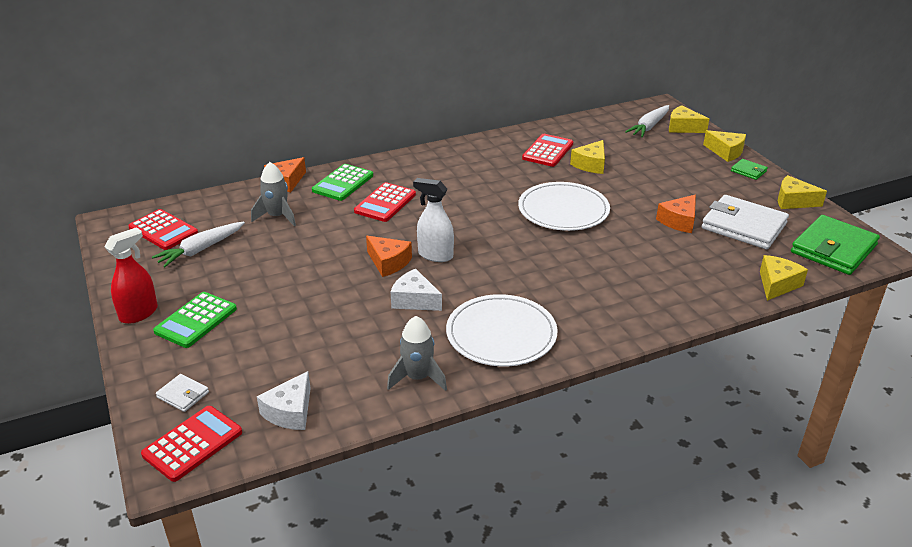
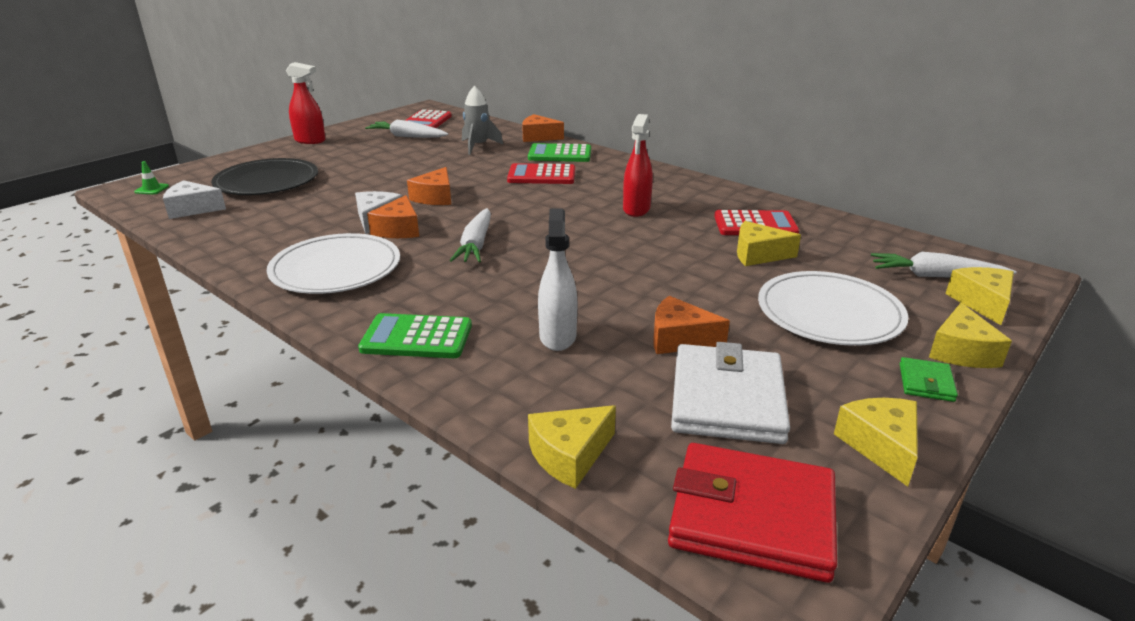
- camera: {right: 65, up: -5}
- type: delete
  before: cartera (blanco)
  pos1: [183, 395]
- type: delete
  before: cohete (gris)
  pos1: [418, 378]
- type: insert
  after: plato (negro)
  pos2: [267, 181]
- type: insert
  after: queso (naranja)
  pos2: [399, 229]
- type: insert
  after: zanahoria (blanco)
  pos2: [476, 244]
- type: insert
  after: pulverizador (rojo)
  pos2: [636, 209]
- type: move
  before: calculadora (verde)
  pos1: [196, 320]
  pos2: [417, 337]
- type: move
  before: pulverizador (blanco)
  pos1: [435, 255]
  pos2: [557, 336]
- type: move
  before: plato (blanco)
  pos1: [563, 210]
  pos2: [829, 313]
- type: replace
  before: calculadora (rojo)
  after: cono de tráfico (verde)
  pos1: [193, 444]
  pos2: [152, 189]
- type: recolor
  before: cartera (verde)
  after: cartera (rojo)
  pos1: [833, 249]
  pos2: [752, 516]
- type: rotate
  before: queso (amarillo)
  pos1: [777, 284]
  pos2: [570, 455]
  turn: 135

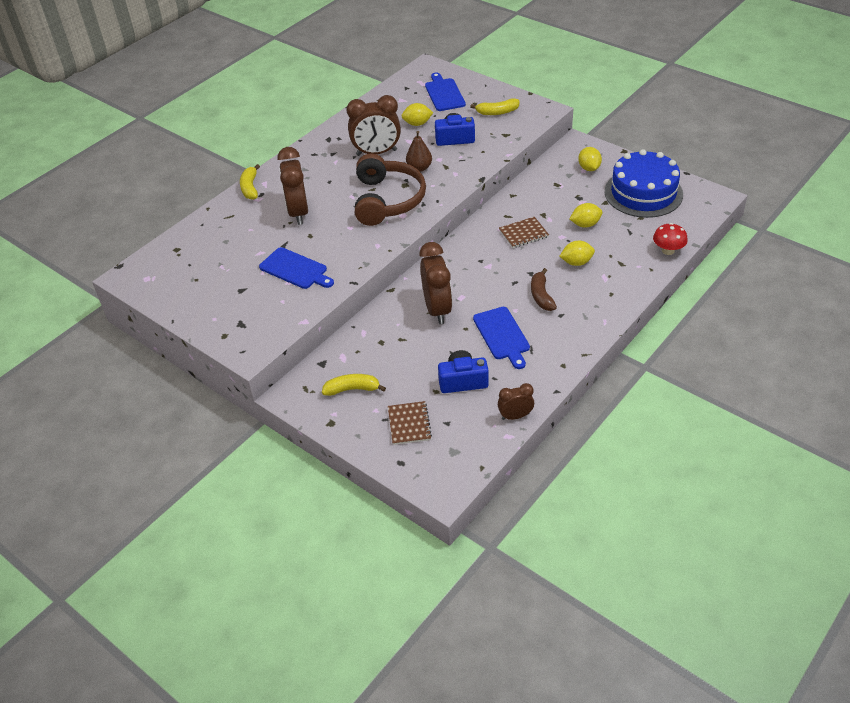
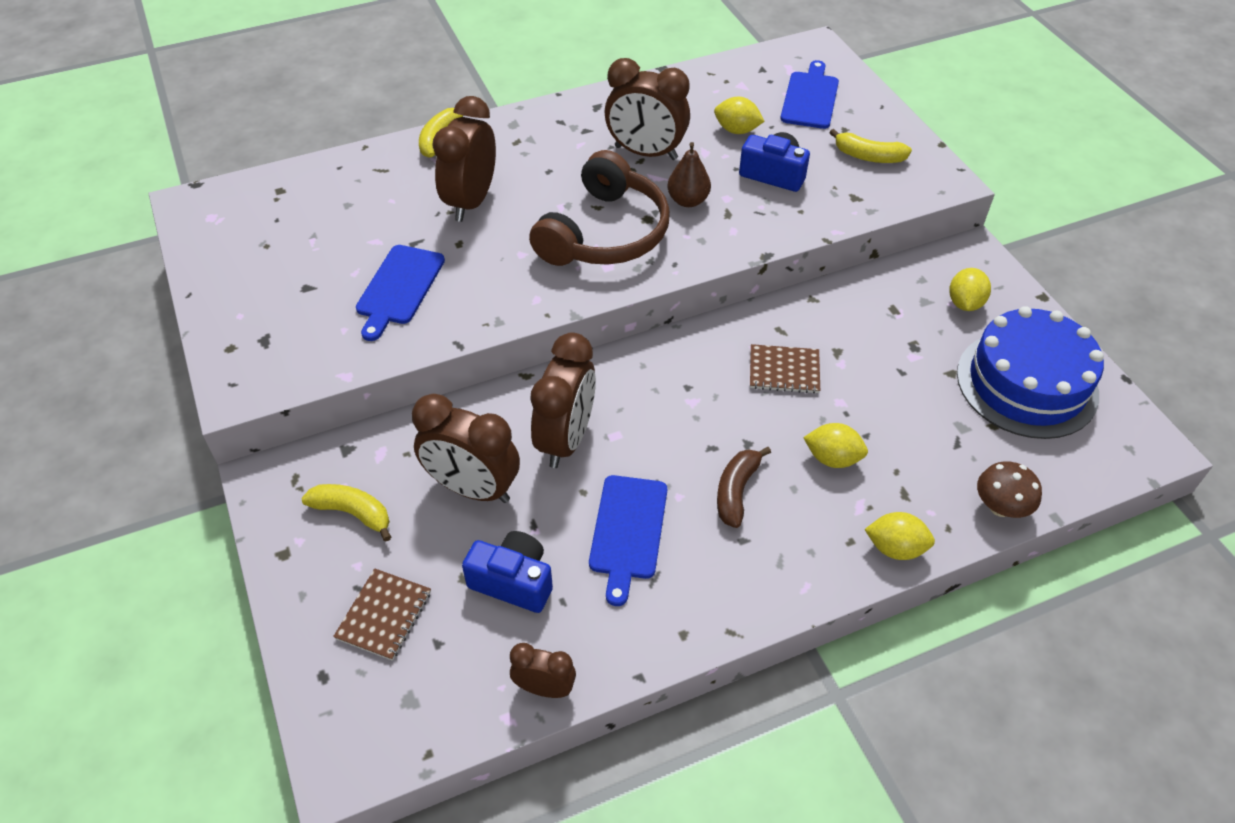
- camera: {right: 25, up: 5}
- type: insert
  after: despertador (marrón)
  pos2: [473, 488]
- type: move
  before: limón (amarillo)
  pos1: [585, 224]
  pos2: [895, 548]
- type: recolor
  before: seta (rojo)
  after: seta (marrón)
  pos1: [668, 250]
  pos2: [1000, 507]
- type: rotate
  before: tabla de cortar (azul)
  pos1: [295, 269]
  pos2: [398, 288]
  turn: 45

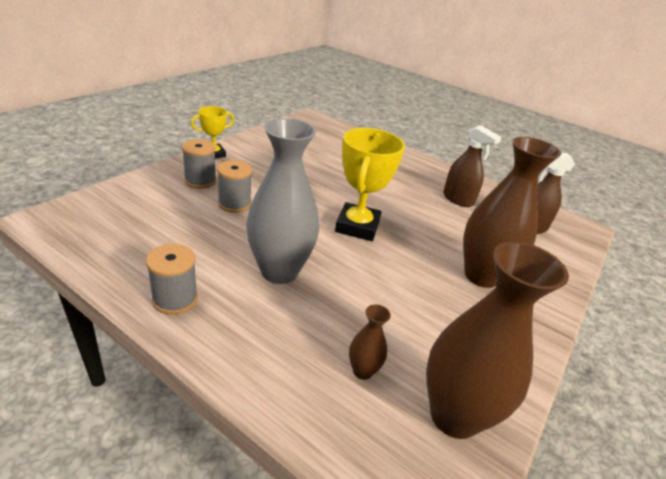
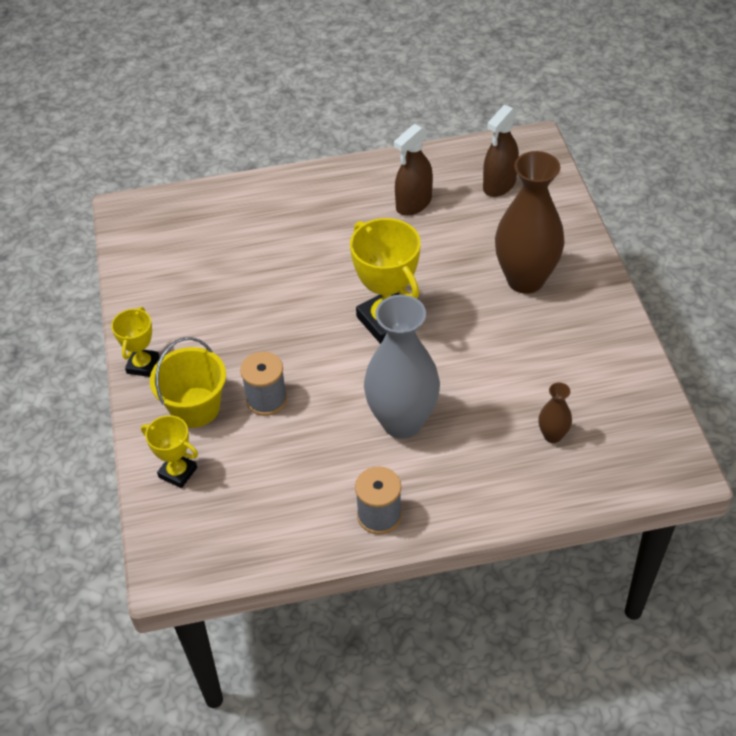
- camera: {right: -40, up: 15}
- type: delete
  before: florero (marrón)
  pos1: [454, 415]
- type: insert
  after: trofeo (amarillo)
  pos2: [178, 472]
- type: replace
  before: carrete (gris)
  after: balde (amarillo)
  pos1: [200, 181]
  pos2: [195, 407]
- type: rotate
  before: pulverizador (marrón)
  pos1: [458, 199]
  pos2: [413, 204]
  turn: 135

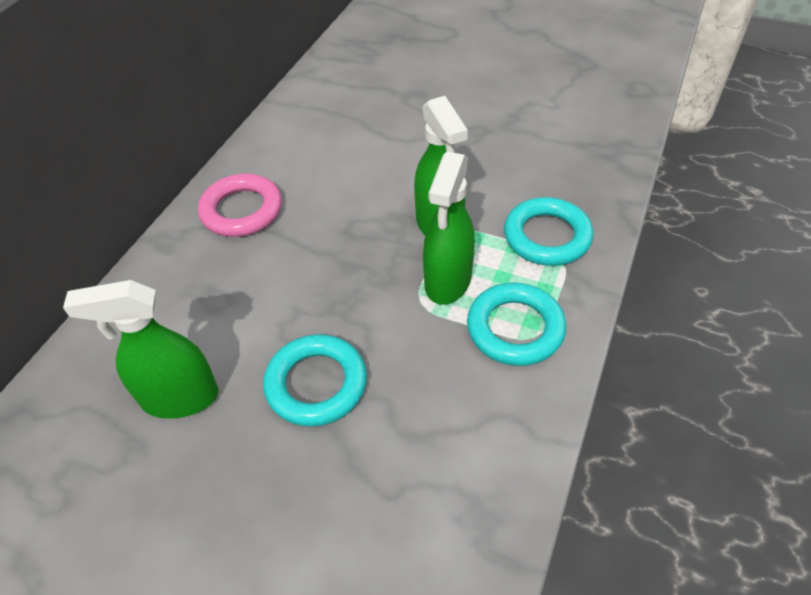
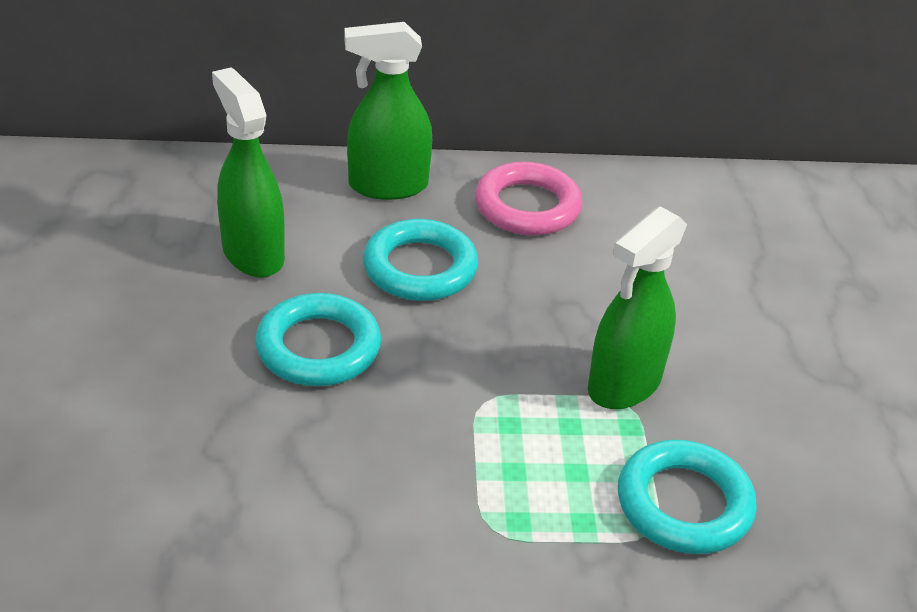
- camera: {right: 60, up: -10}
- type: move
  before: pulverizador (verde)
  pos1: [448, 281]
  pos2: [387, 186]
- type: move
  before: anillo (turquesa)
  pos1: [515, 328]
  pos2: [420, 268]

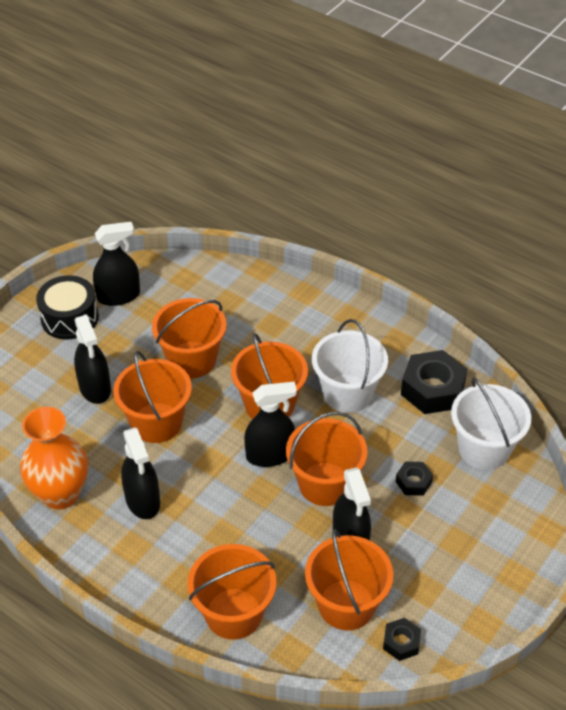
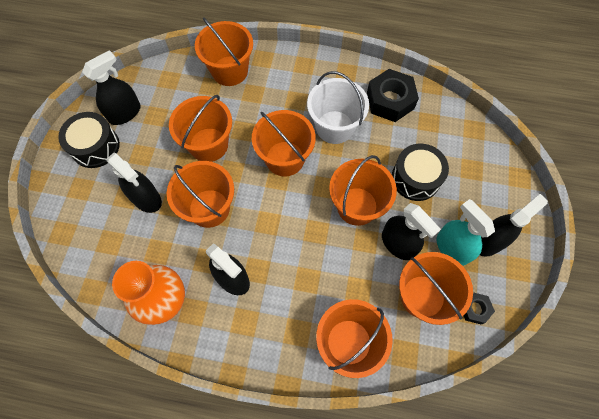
- camera: {right: -25, up: 20}
- type: delete
  before: balde (blanco)
  pos1: [484, 449]
- type: insert
  after: balde (naranja)
  pos2: [229, 71]
- type: insert
  after: pulverizador (turquesa)
  pos2: [452, 248]
- type: move
  before: pulverizador (negro)
  pos1: [270, 455]
  pos2: [489, 241]
- type: replace
  before: tuerca (negro)
  after: tambor (negro)
  pos1: [413, 482]
  pos2: [415, 178]

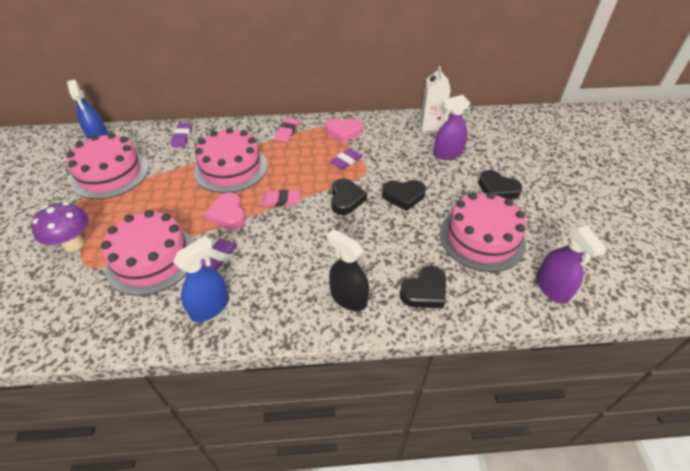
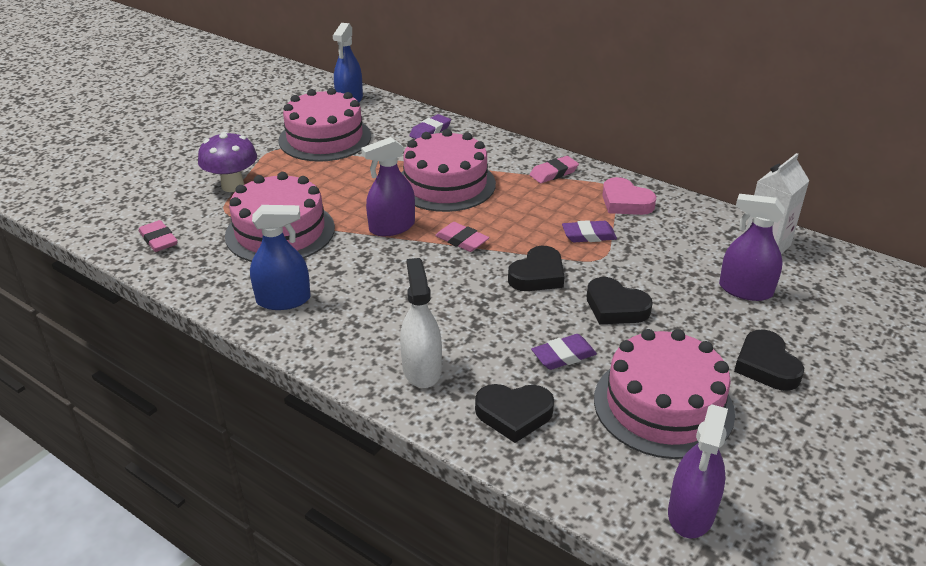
- camera: {right: 40, up: -10}
- type: insert
  after: goma de borrar (rosa)
  pos2: [158, 240]
- type: move
  before: goma de borrar (morado)
  pos1: [218, 257]
  pos2: [563, 355]
- type: replace
  before: corazón (rosa)
  after: pulverizador (morado)
  pos1: [228, 214]
  pos2: [392, 227]
- type: recolor
  before: pulverizador (negro)
  after: pulverizador (blanco)
  pos1: [348, 297]
  pos2: [421, 369]

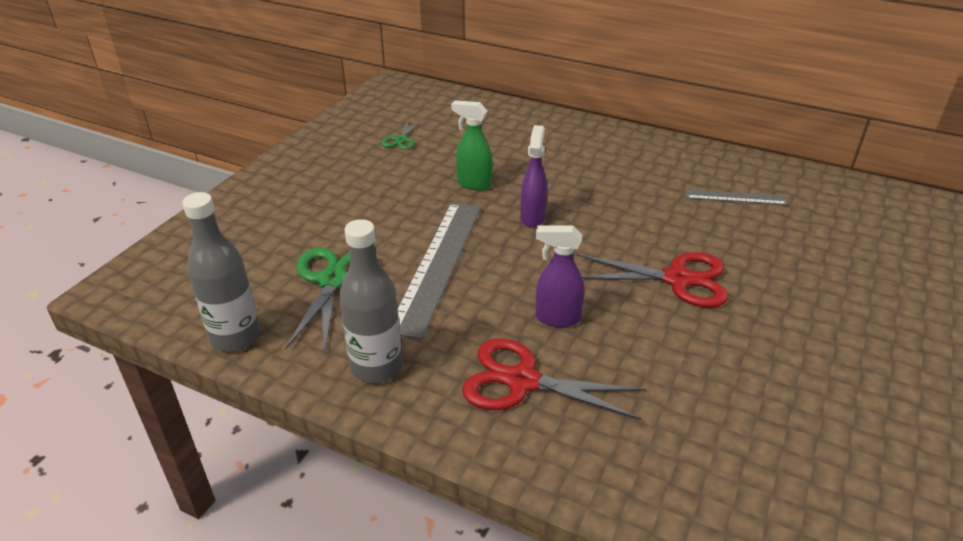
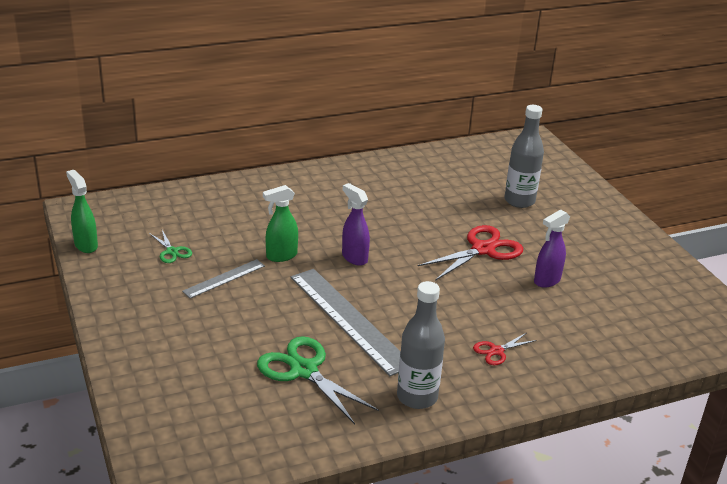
- camera: {right: -50, up: -5}
- type: insert
  after: pulverizador (verde)
  pos2: [86, 245]
- type: move
  before: botella (gris)
  pos1: [235, 337]
  pos2: [519, 201]
- type: move
  before: pulverizador (morado)
  pos1: [557, 318]
  pos2: [546, 281]
- type: move
  before: regla (gris)
  pos1: [735, 197]
  pos2: [224, 278]
- type: resize
  before: tijeras (rojo)
  pos1: [522, 381]
  pos2: [496, 351]
  scale: 0.52

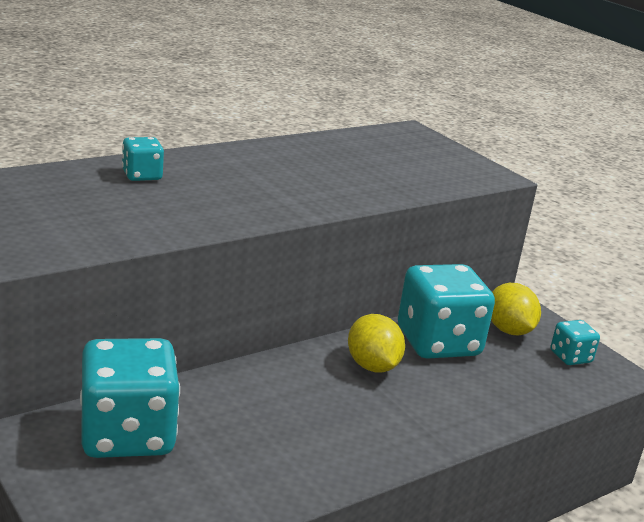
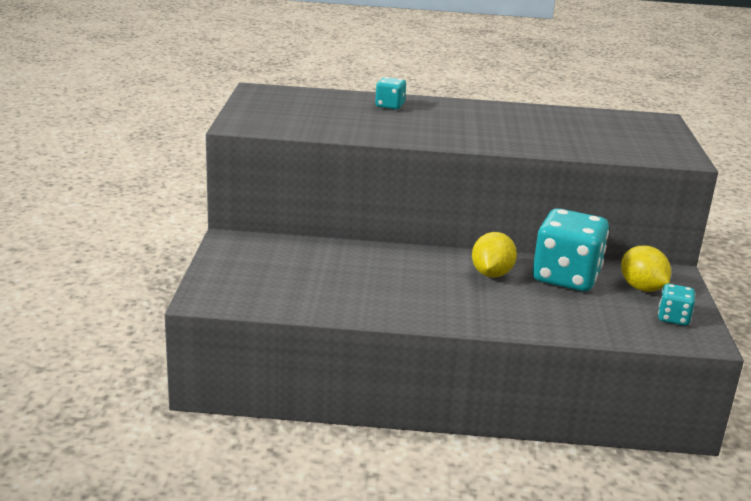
- camera: {right: 40, up: 0}
- type: delete
  before: dado (turquesa)
  pos1: [127, 435]
- type: rotate
  before: limón (amarillo)
  pos1: [508, 330]
  pos2: [641, 288]
  turn: -45

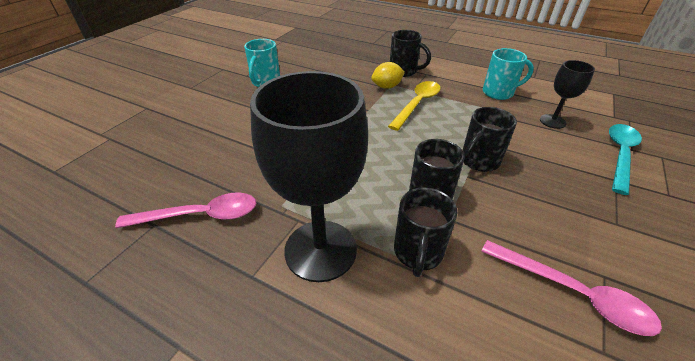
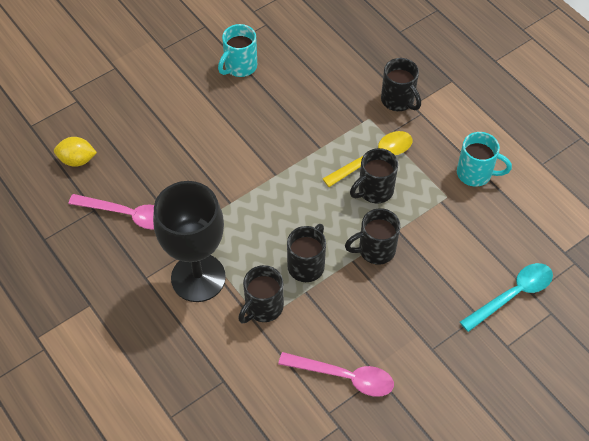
- camera: {right: 25, up: 15}
- type: delete
  before: copa (negro)
  pos1: [552, 121]
- type: insert
  after: taza (negro)
  pos2: [374, 190]
- type: move
  before: limón (amarillo)
  pos1: [387, 87]
  pos2: [77, 160]
- type: rotate
  before: cuchara (rosa)
  pos1: [572, 293]
  pos2: [344, 377]
  turn: -45

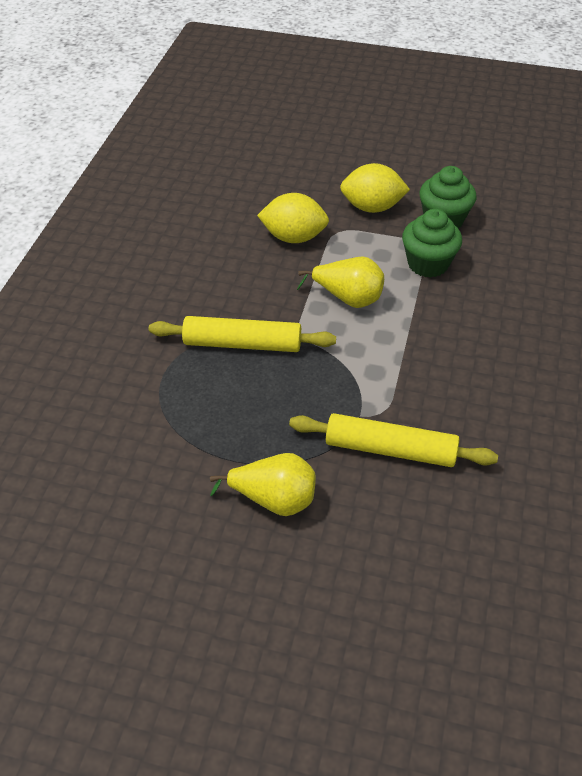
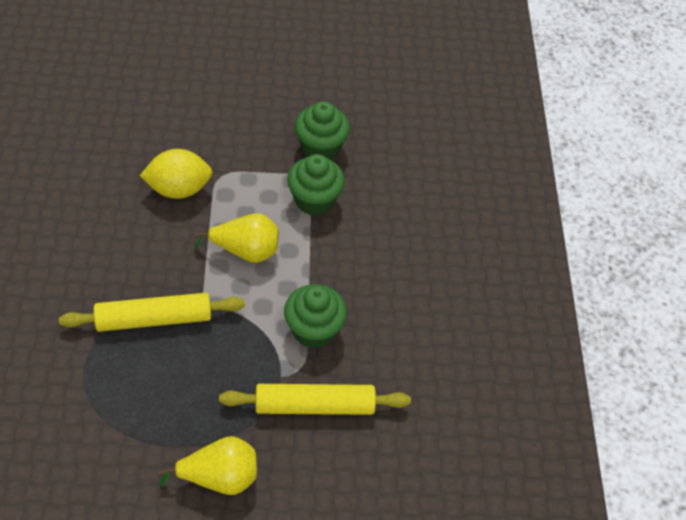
- camera: {right: -20, up: 5}
- type: delete
  before: limón (amarillo)
  pos1: [372, 207]
- type: insert
  after: magdalena (verde)
  pos2: [313, 330]

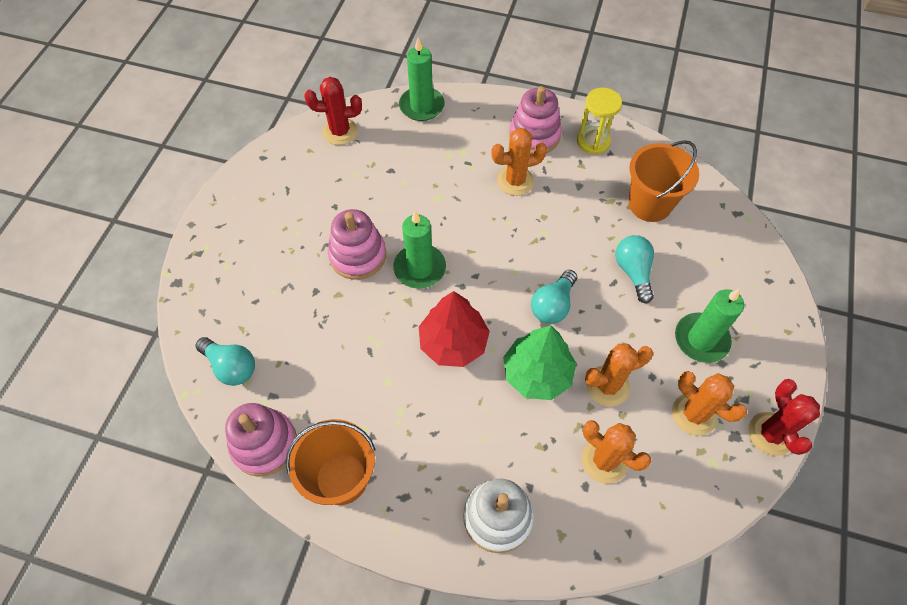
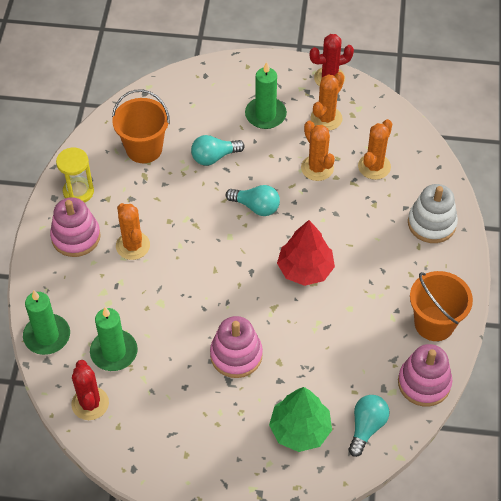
- camera: {right: -100, up: -5}
- type: move
  before: vela (verde)
  pos1: [419, 268]
  pos2: [114, 352]
- type: move
  before: árbol (verde)
  pos1: [537, 374]
  pos2: [300, 429]

